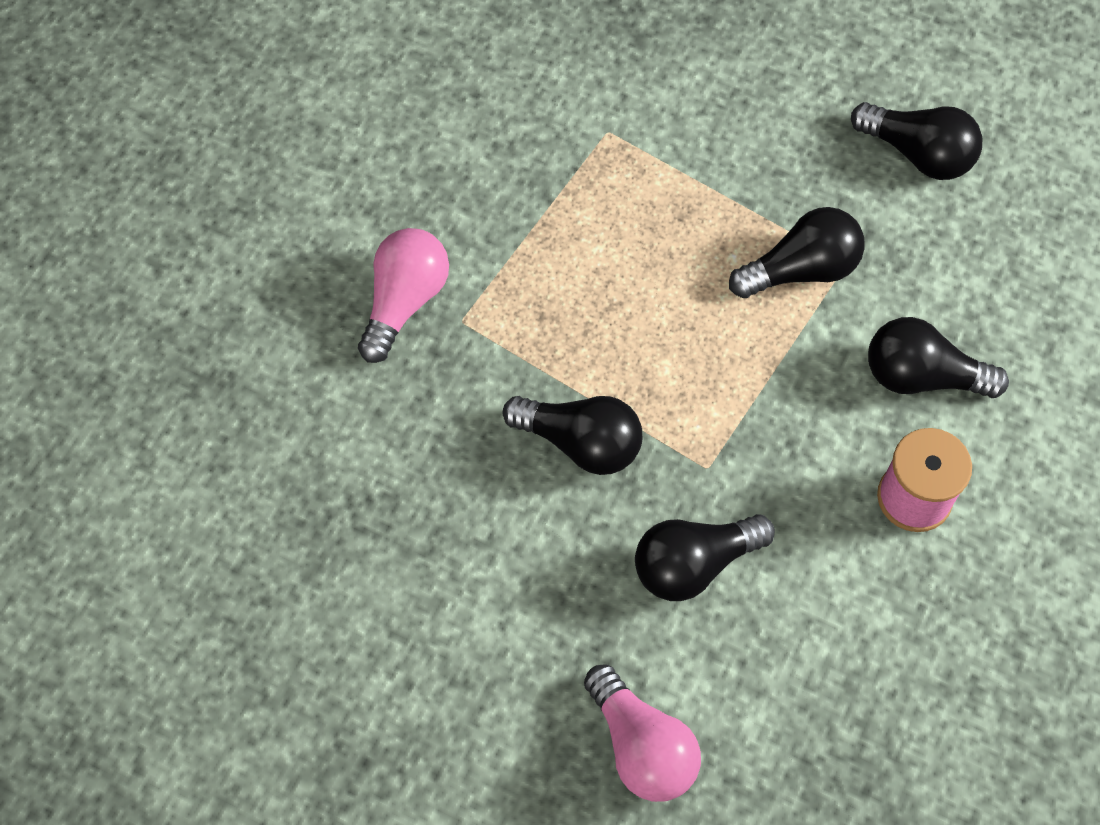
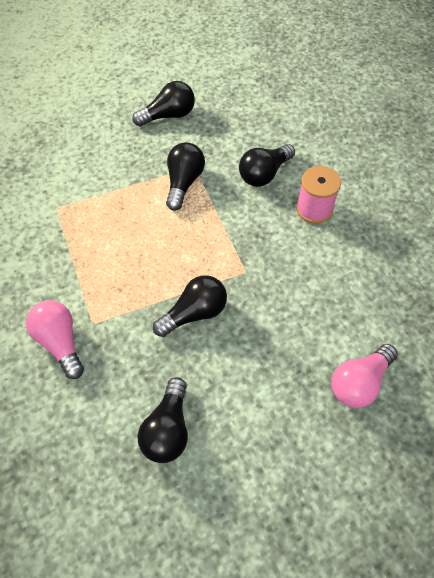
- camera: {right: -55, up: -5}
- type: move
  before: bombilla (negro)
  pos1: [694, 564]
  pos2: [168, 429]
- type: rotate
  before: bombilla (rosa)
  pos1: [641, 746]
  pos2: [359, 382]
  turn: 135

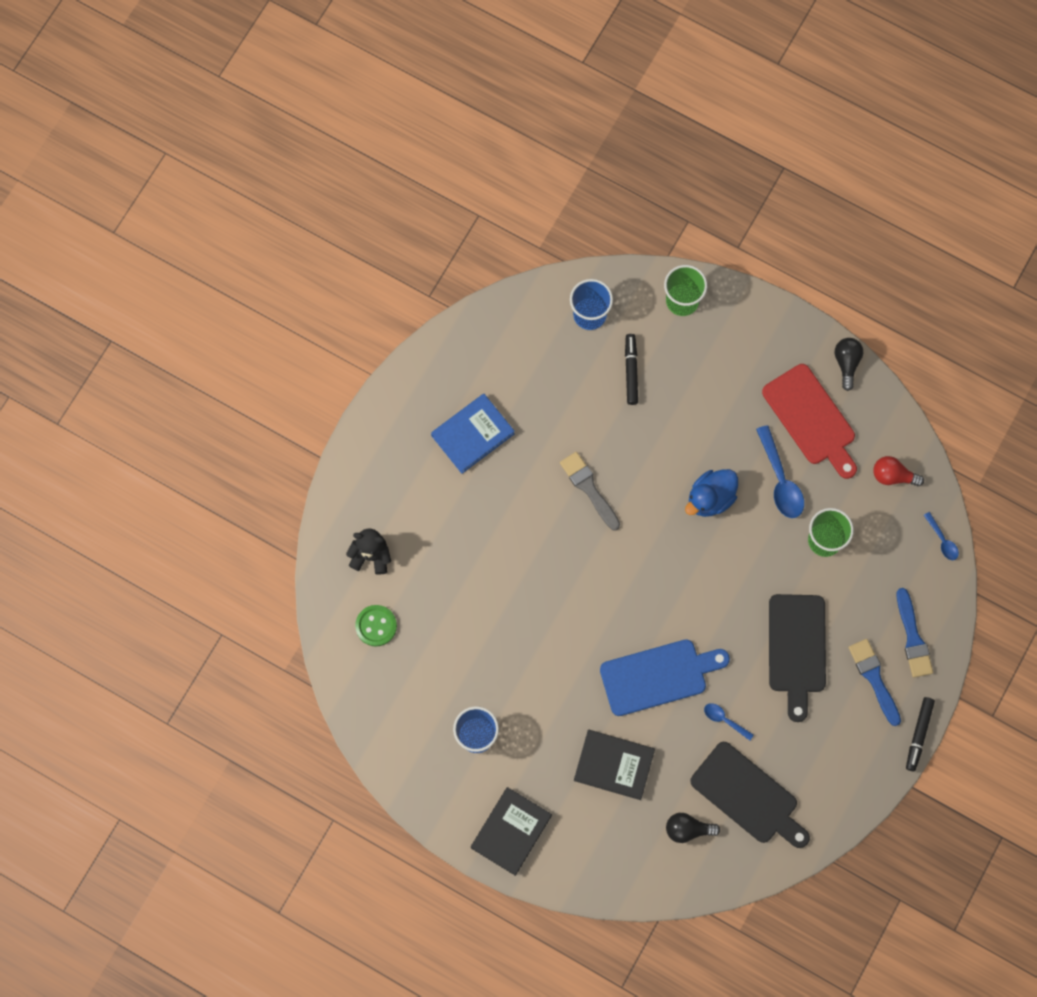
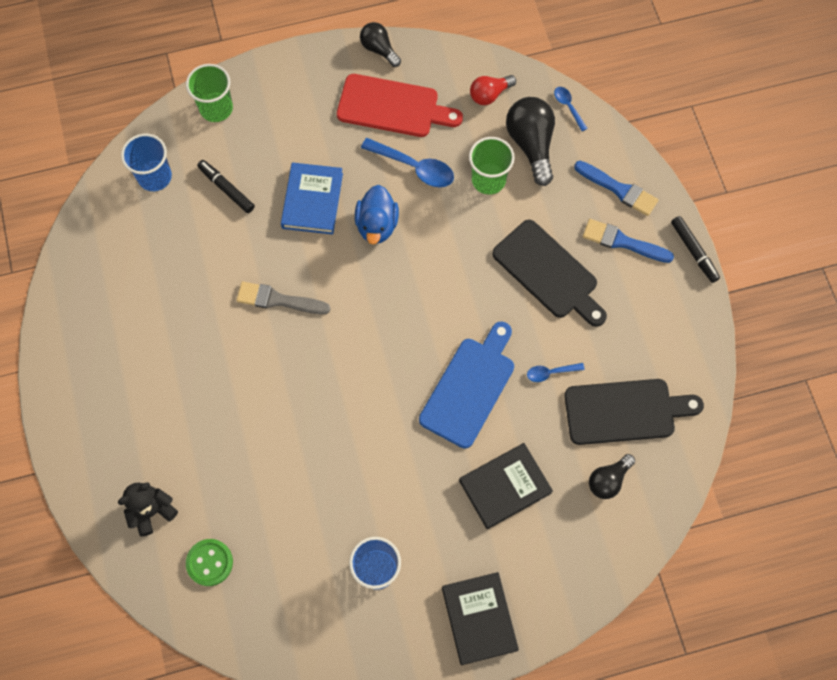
- camera: {right: -45, up: -5}
- type: insert
  after: bombilla (negro)
  pos2: [531, 145]
- type: move
  before: libro (azul)
  pos1: [473, 435]
  pos2: [312, 200]
- type: rotate
  before: cuchara (azul)
  pos1: [942, 540]
  pos2: [568, 107]
  turn: -135

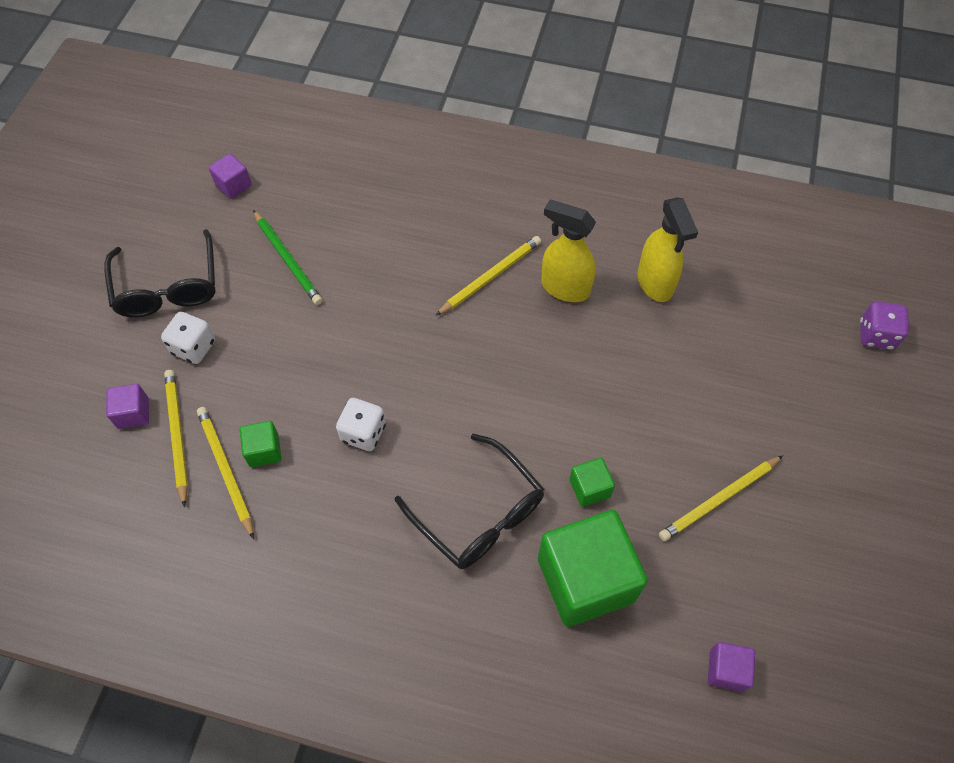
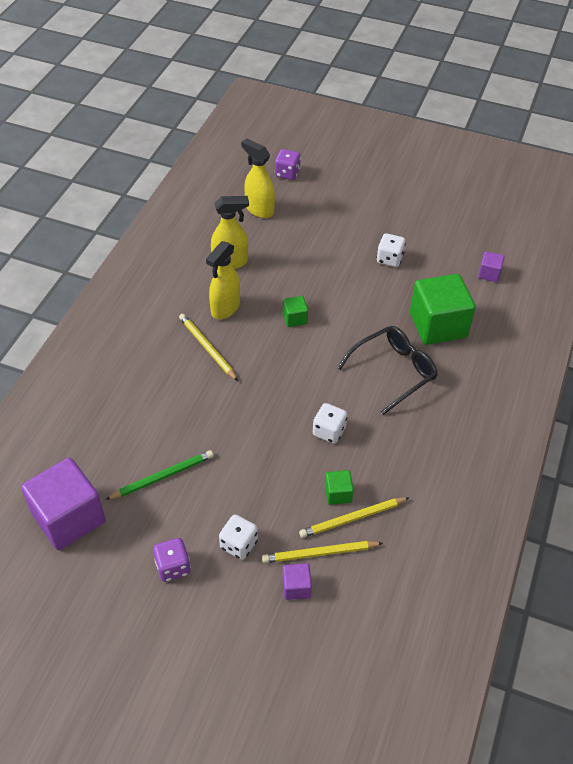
- camera: {right: -85, up: -10}
- type: insert
  after: pulverizador (amarillo)
  pos2: [259, 209]
- type: move
  before: cubo (verde)
  pos1: [589, 488]
  pos2: [295, 318]
- type: replace
  before: gafas (negro)
  after: dado (morado)
  pos1: [168, 287]
  pos2: [173, 567]
- type: replace
  before: lápiz (amarillo)
  after: dado (blanco)
  pos1: [719, 500]
  pos2: [389, 259]
- type: resize
  before: cubo (morado)
  pos1: [233, 185]
  pos2: [69, 518]
  scale: 2.23

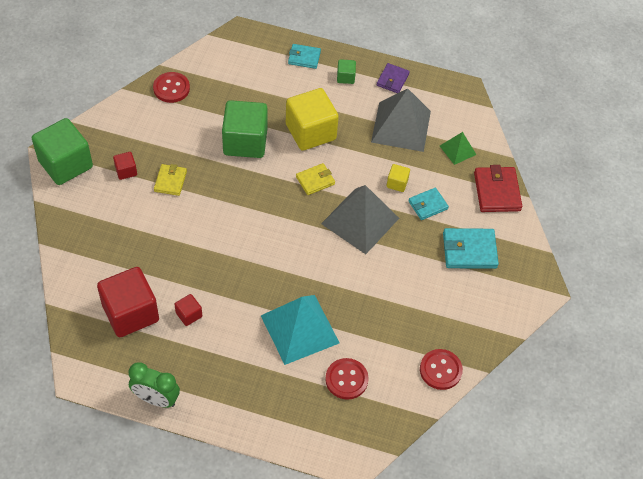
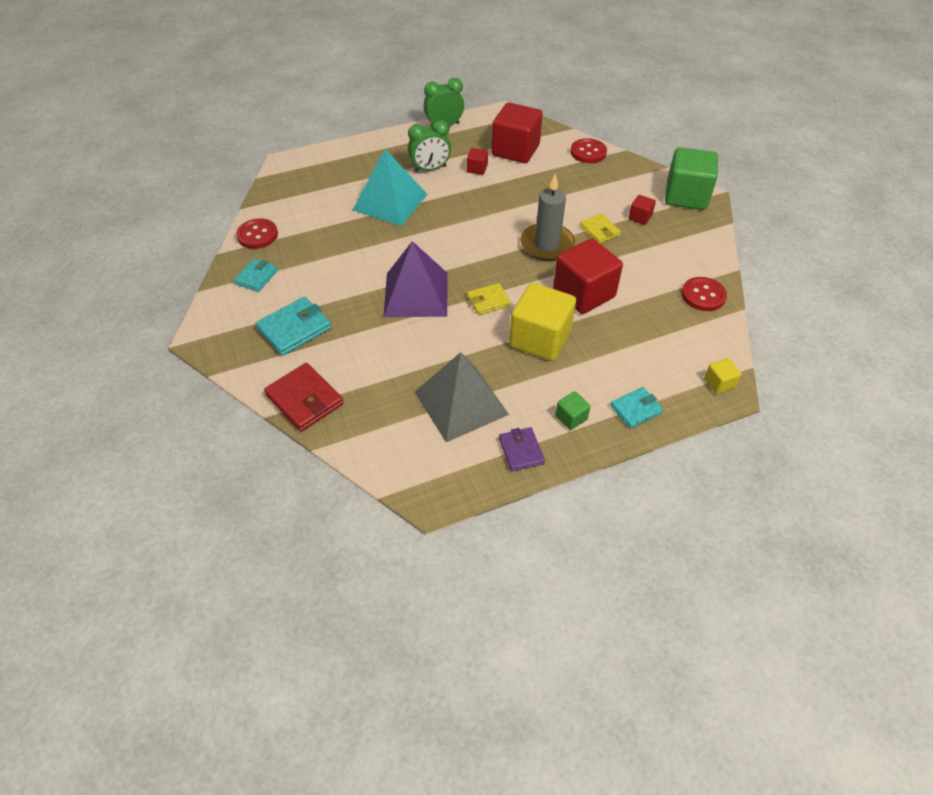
- camera: {right: 145, up: -5}
- type: delete
  before: pirámide (verde)
  pos1: [457, 150]
- type: insert
  after: despertador (verde)
  pos2: [430, 169]
- type: insert
  after: vela (gris)
  pos2: [547, 244]
- type: move
  before: botón (rojo)
  pos1: [346, 379]
  pos2: [588, 152]
- type: move
  before: cubo (amarillo)
  pos1: [397, 183]
  pos2: [719, 383]
- type: move
  before: cartera (turquesa)
  pos1: [428, 205]
  pos2: [256, 277]
- type: recolor
  before: cubo (verde)
  after: cubo (rojo)
  pos1: [245, 142]
  pos2: [584, 293]
- type: recolor
  before: pirámide (gris)
  after: pirámide (morado)
  pos1: [360, 221]
  pos2: [416, 294]
- type: rotate
  before: cartera (amarillo)
  pos1: [315, 180]
  pos2: [488, 301]
  turn: 45

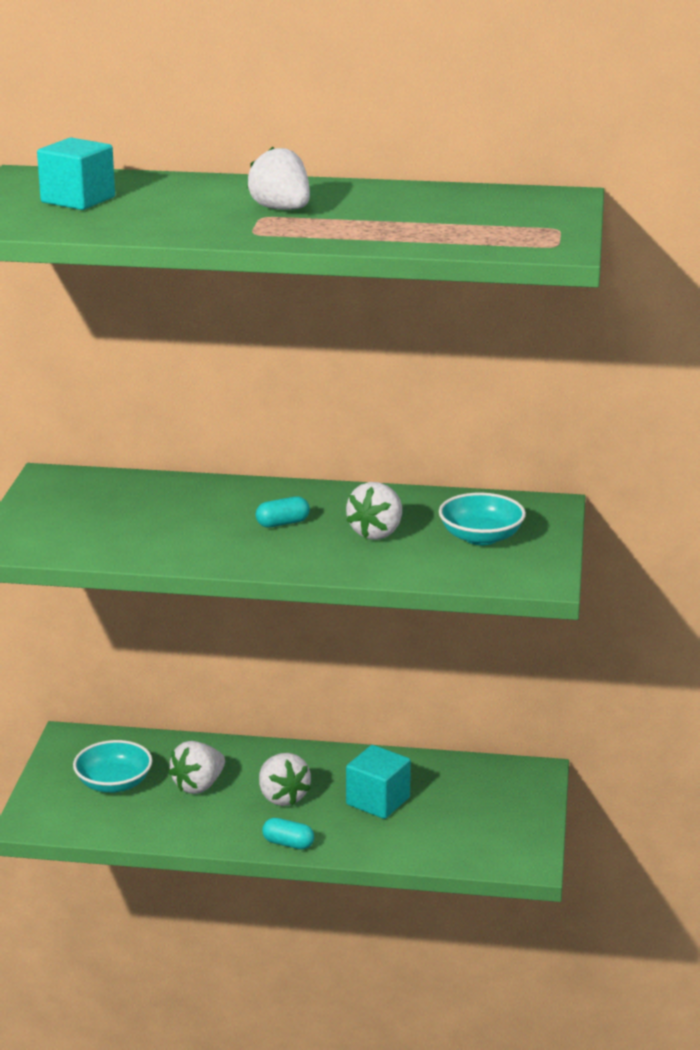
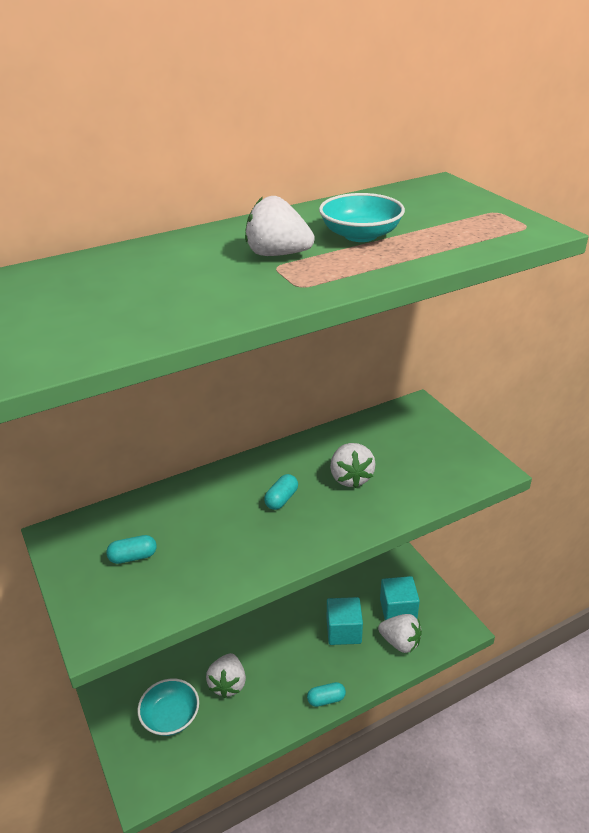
- camera: {right: -35, up: 10}
- type: insert
  after: cápsula (turquesa)
  pos2: [133, 557]
- type: move
  before: cubo (turquesa)
  pos1: [78, 200]
  pos2: [398, 610]
- type: move
  before: fresa (blanco)
  pos1: [282, 797]
  pos2: [400, 642]
- type: move
  before: cuenco (turquesa)
  pos1: [481, 537]
  pos2: [360, 235]

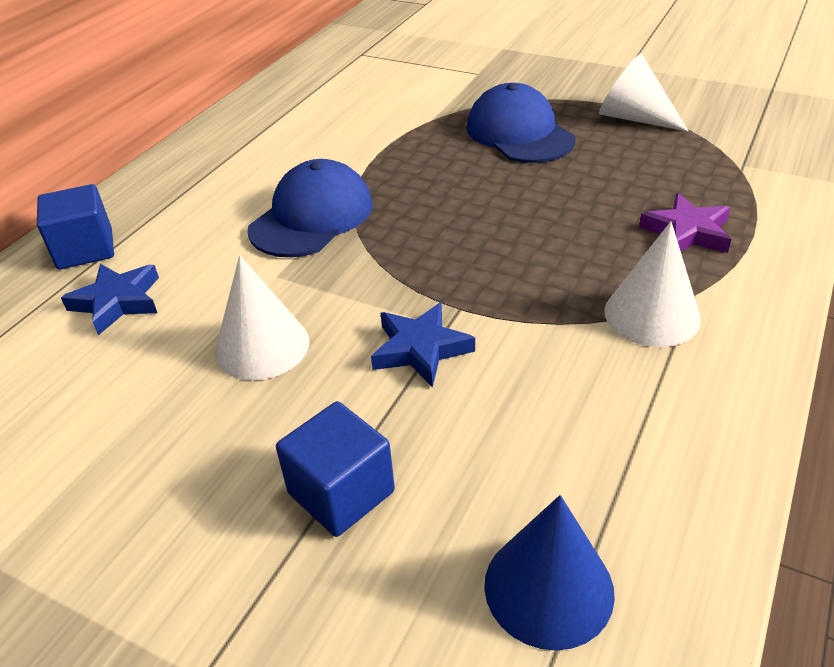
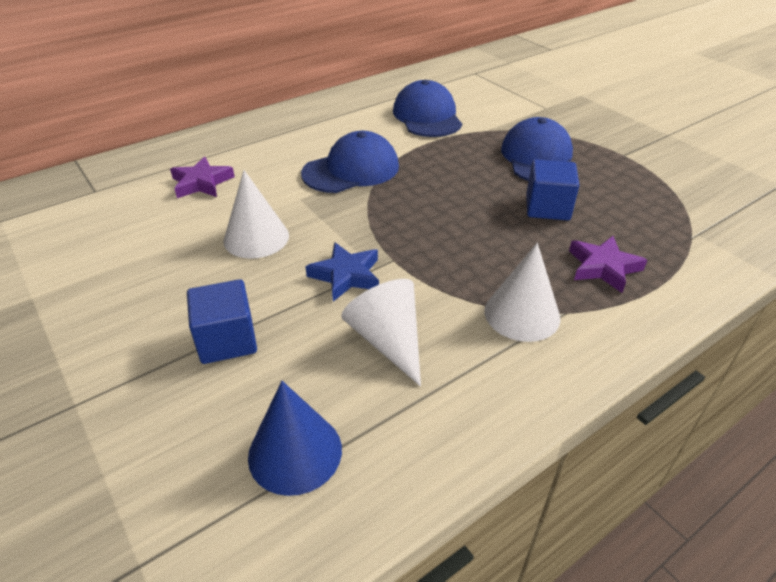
- camera: {right: 25, up: 0}
- type: insert
  after: gorra (azul)
  pos2: [427, 116]
- type: move
  before: cubo (azul)
  pos1: [85, 249]
  pos2: [547, 207]
- type: move
  before: cono (blanco)
  pos1: [633, 118]
  pos2: [388, 340]
- type: recolor
  before: estrella (azul)
  after: estrella (morado)
  pos1: [117, 302]
  pos2: [202, 183]

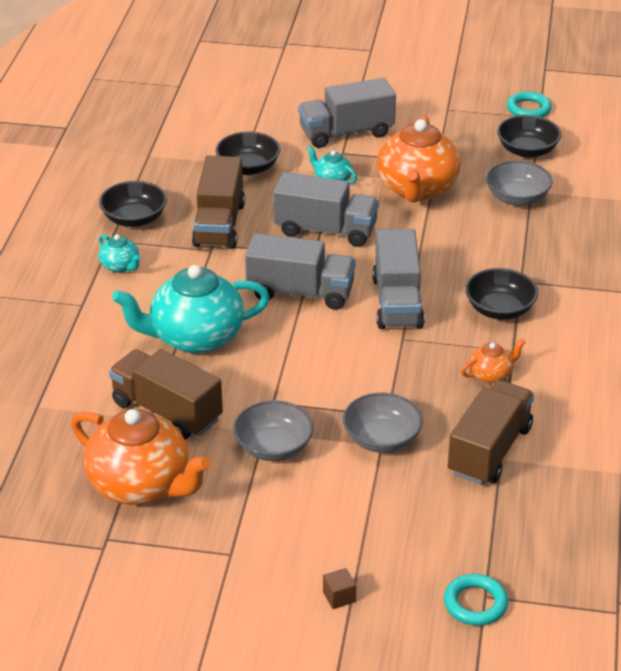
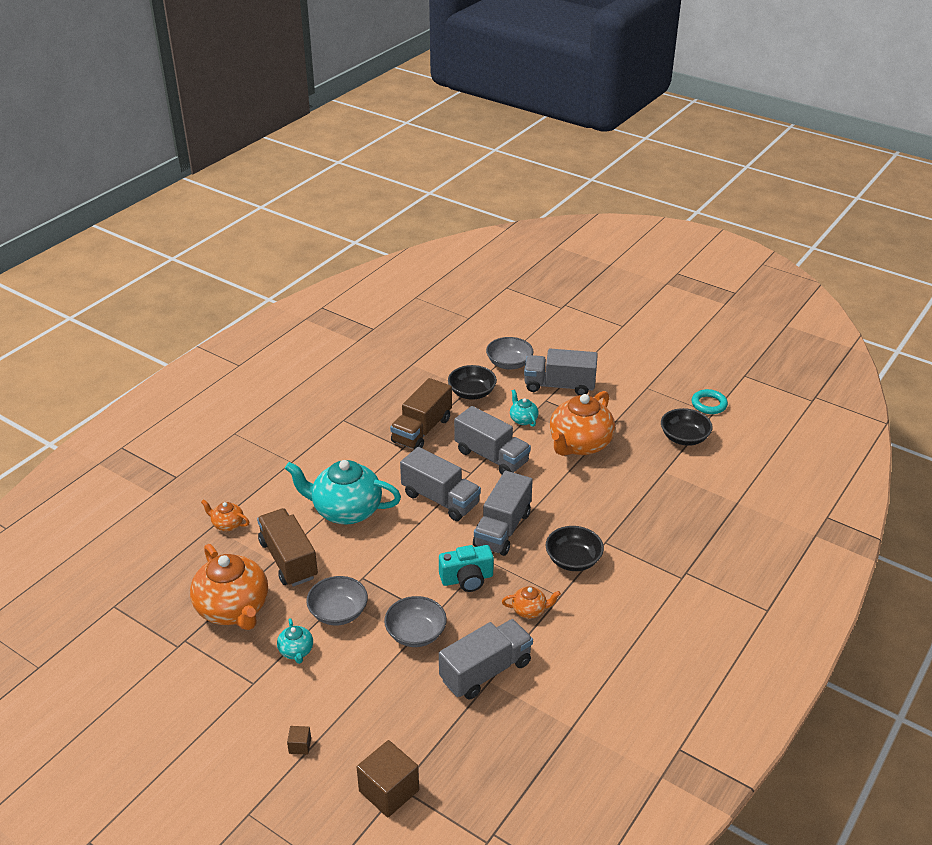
- camera: {right: 25, up: 0}
- type: delete
  before: cuenco (negro)
  pos1: [134, 219]
- type: insert
  after: tetera (naranja)
  pos2: [227, 524]
- type: insert
  after: cámara (turquesa)
  pos2: [467, 579]
- type: move
  before: tetera (turquesa)
  pos1: [120, 266]
  pos2: [296, 651]
- type: move
  before: cuenco (gris)
  pos1: [517, 198]
  pos2: [509, 363]
- type: replace
  before: anillo (turquesa)
  after: cubo (marrón)
  pos1: [475, 603]
  pos2: [389, 791]
- type: recolor
  before: camión (marrón)
  after: camión (gris)
  pos1: [489, 450]
  pos2: [485, 671]

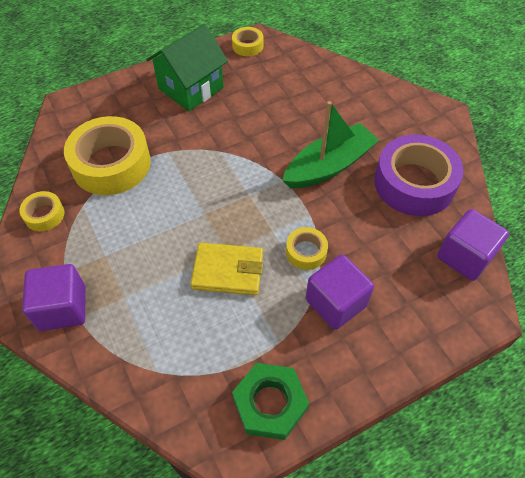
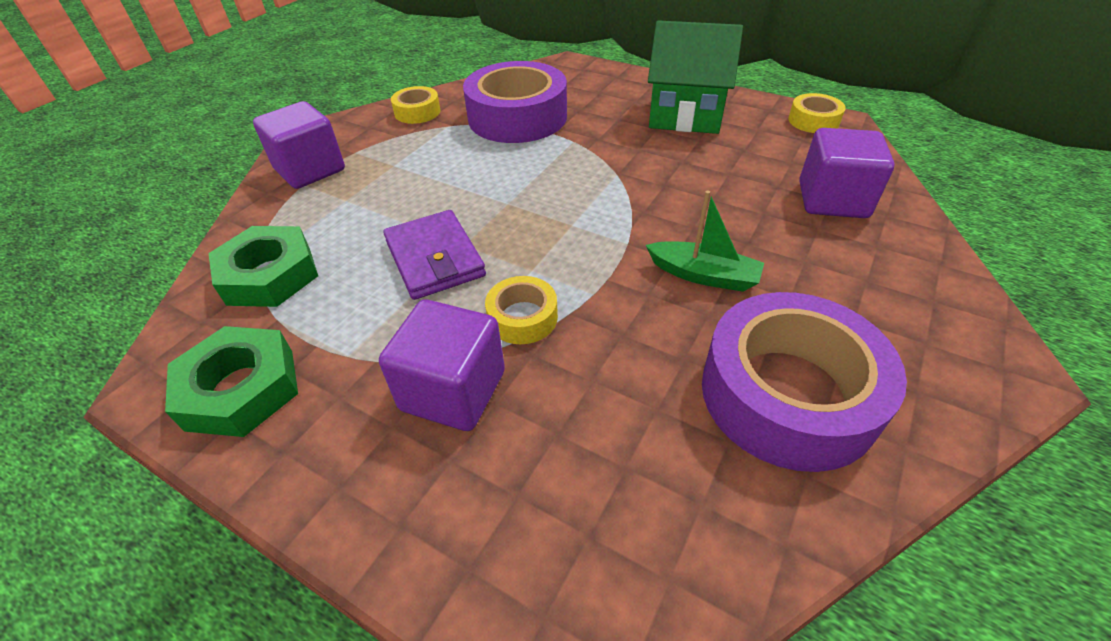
- camera: {right: 60, up: -10}
- type: insert
  after: tuerca (verde)
  pos2: [269, 275]
- type: move
  before: cubo (morado)
  pos1: [464, 256]
  pos2: [832, 200]
- type: recolor
  before: cinta adhesiva (amarillo)
  after: cinta adhesiva (morado)
  pos1: [111, 164]
  pos2: [517, 117]
- type: recolor
  before: cartera (amarillo)
  after: cartera (morado)
  pos1: [228, 271]
  pos2: [434, 259]
- type: resize
  before: barco (verde)
  pos1: [329, 166]
  pos2: [704, 275]
  scale: 0.59

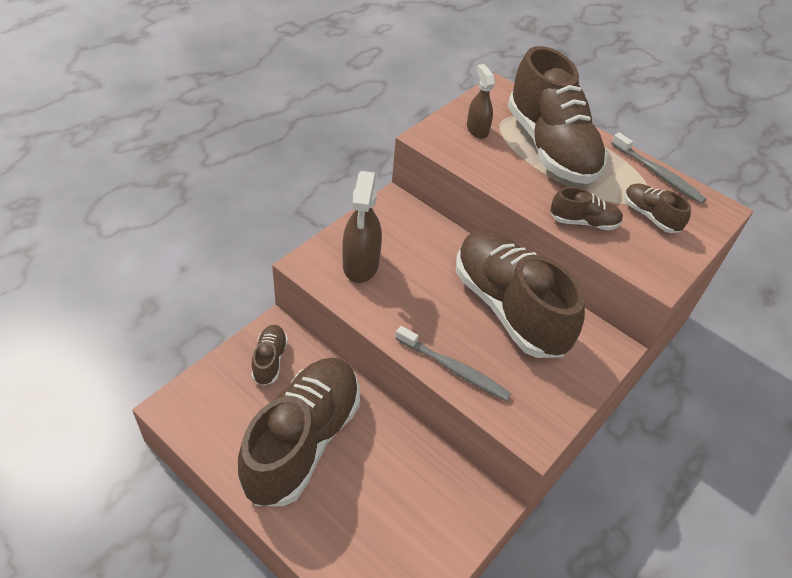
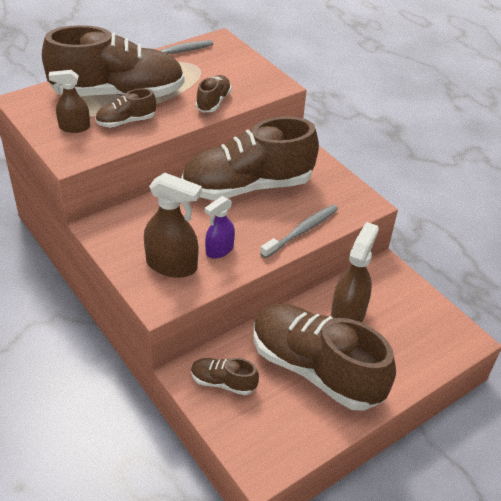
- camera: {right: -75, up: -5}
- type: insert
  after: pulverizador (morado)
  pos2: [219, 250]
- type: insert
  after: pulverizador (marrón)
  pos2: [348, 314]
- type: move
  before: zapato (marrón)
  pos1: [650, 216]
  pos2: [126, 121]

